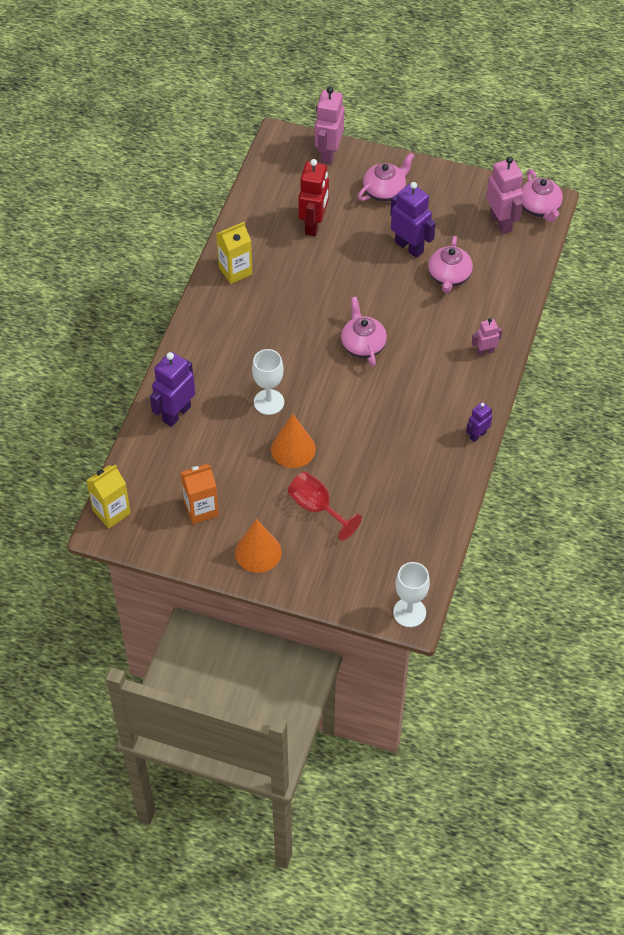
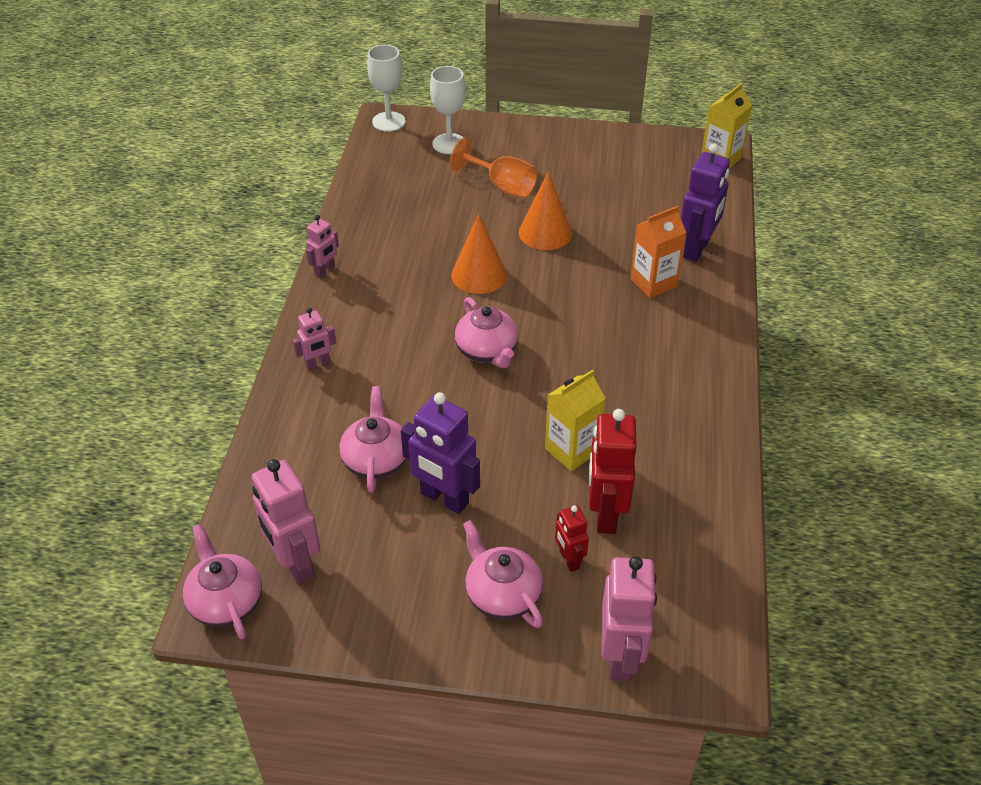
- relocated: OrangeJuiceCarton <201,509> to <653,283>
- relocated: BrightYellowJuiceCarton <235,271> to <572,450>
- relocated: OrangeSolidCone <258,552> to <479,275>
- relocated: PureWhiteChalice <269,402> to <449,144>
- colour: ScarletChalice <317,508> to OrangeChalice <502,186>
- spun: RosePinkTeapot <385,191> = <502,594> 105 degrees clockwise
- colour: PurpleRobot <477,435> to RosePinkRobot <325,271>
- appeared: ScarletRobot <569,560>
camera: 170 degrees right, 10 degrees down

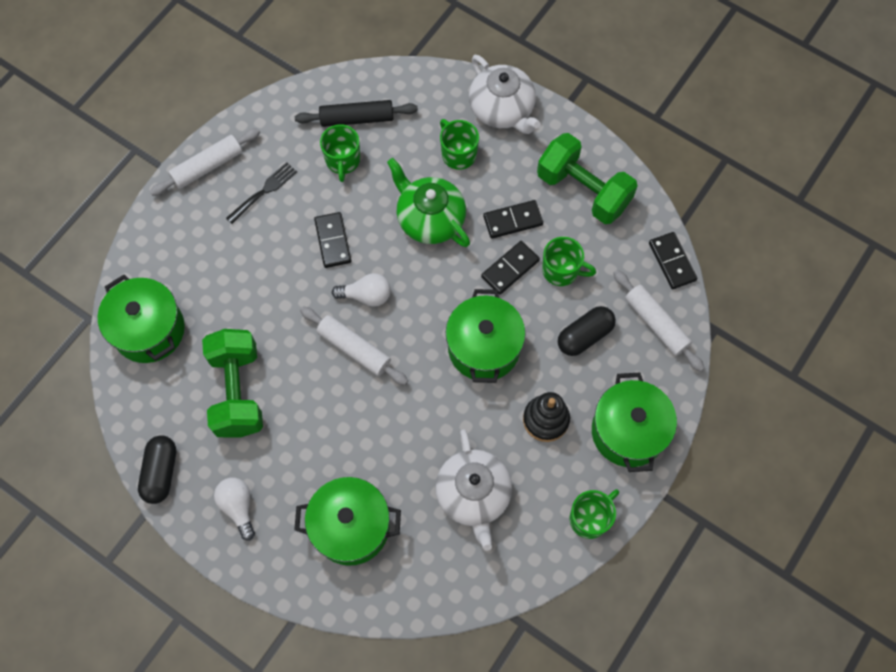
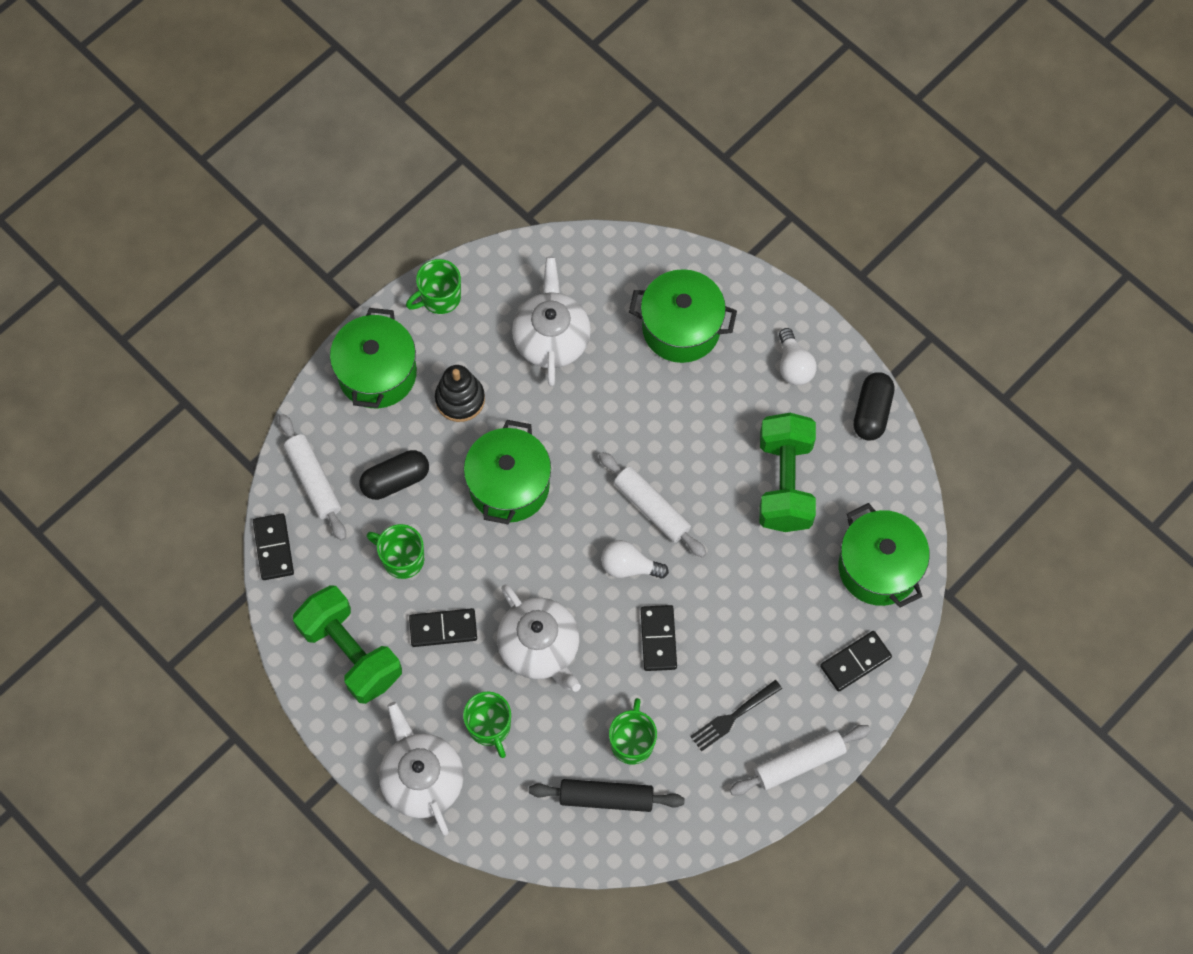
- colour: GreenTeapot <429,219> to PureWhiteTeapot <540,647>
- relocated: BlackDominoPiece <510,269> to <855,662>
camera: 170 degrees left, 0 degrees up

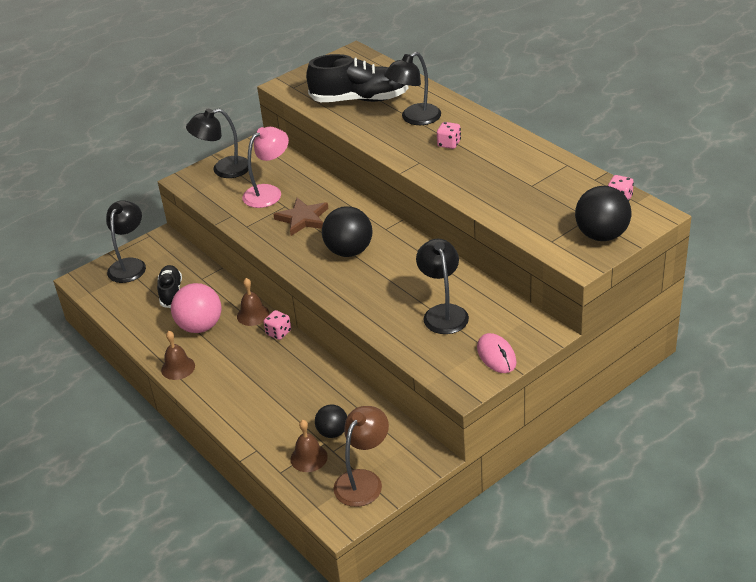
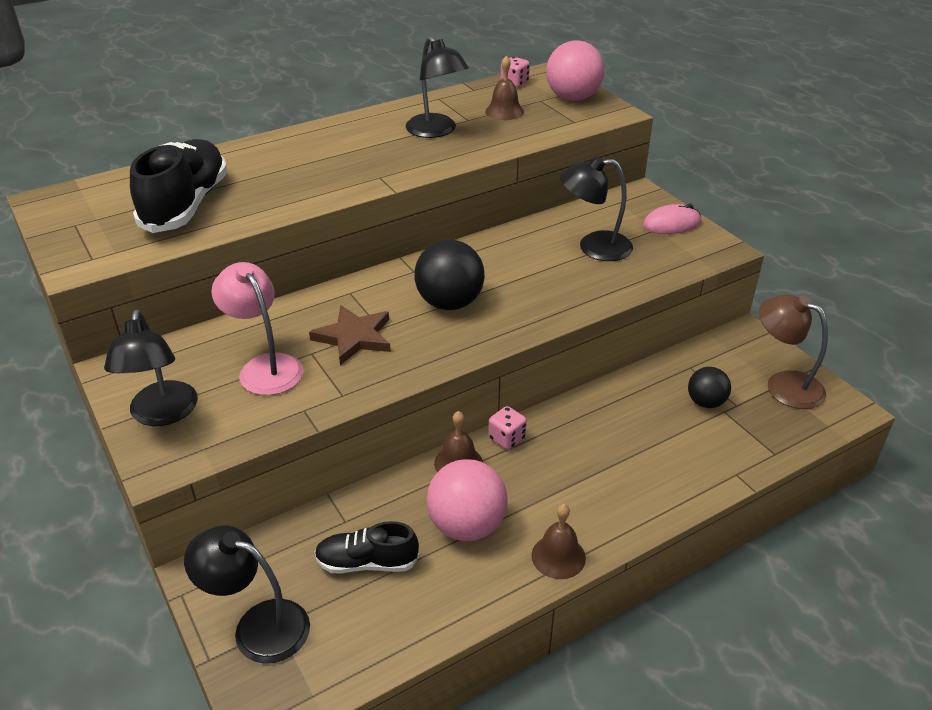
- relocated: DarkBrownBell <308,457> to <504,111>
- relocated: BlackLamp <414,118> to <436,131>
- missing: RosePinkDice <449,144>
- colour: BlackSphere <601,235> to RosePinkSphere <573,98>
camera: 85 degrees left, 0 degrees up

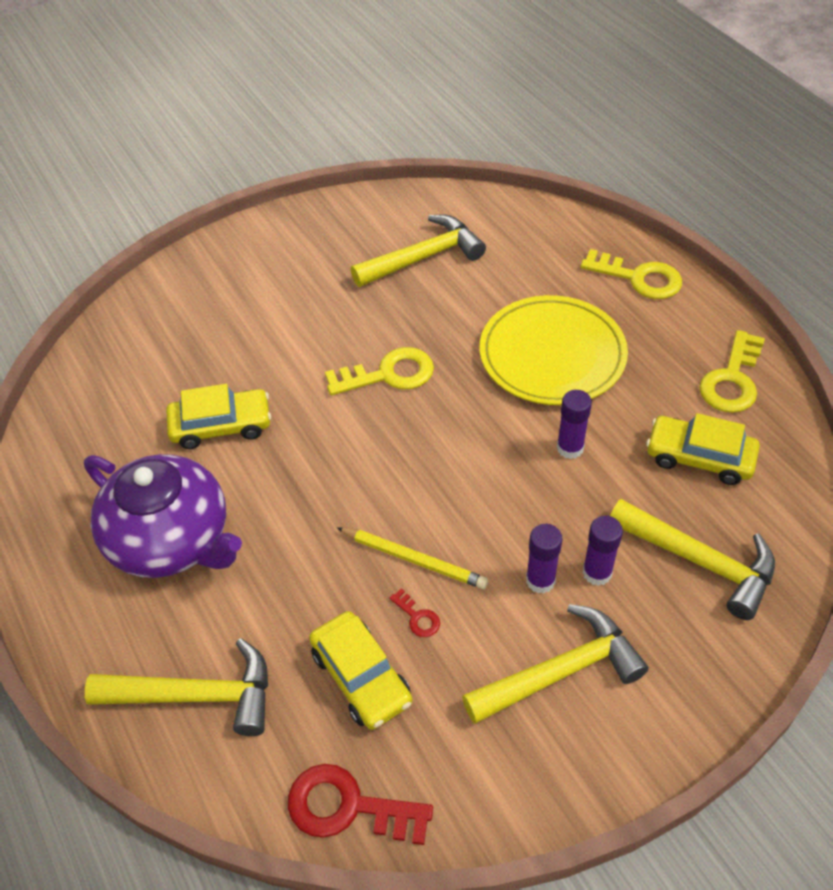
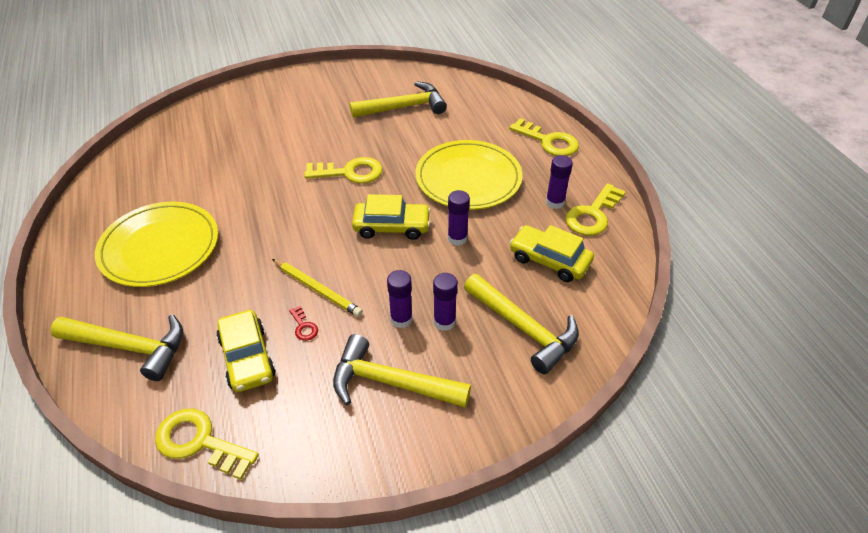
- exchanged: PurpleTeapot <171,540> to BrightYellowPlate <160,247>
- relocated: BrightYellowToyCar <221,426> to <391,226>
- colour: ScarletLatchkey <348,807> to BrightYellowLatchkey <199,442>
- spun: BrightYellowCarpenter'sHammer <560,672> = <391,382> 150 degrees counterclockwise
- appeared: PurpleGlueStick <555,202>
camera: 10 degrees right, 5 degrees down

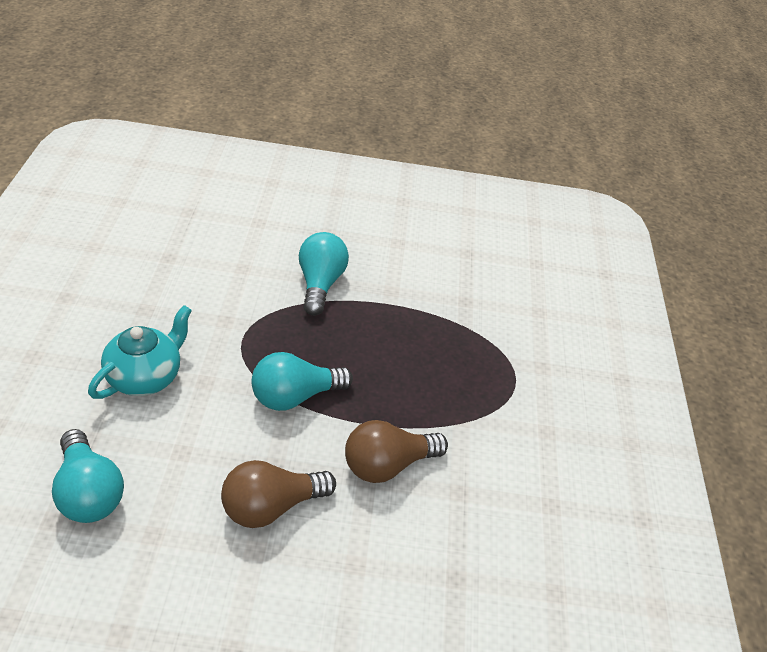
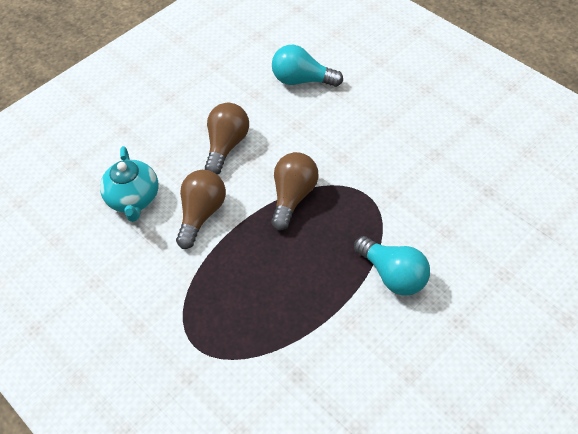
- relocated: TealTeapot <145,377> to <134,199>
- colour: TealLightbulb <295,396> to DarkBrownLightbulb <293,197>
camera: 140 degrees right, 10 degrees up

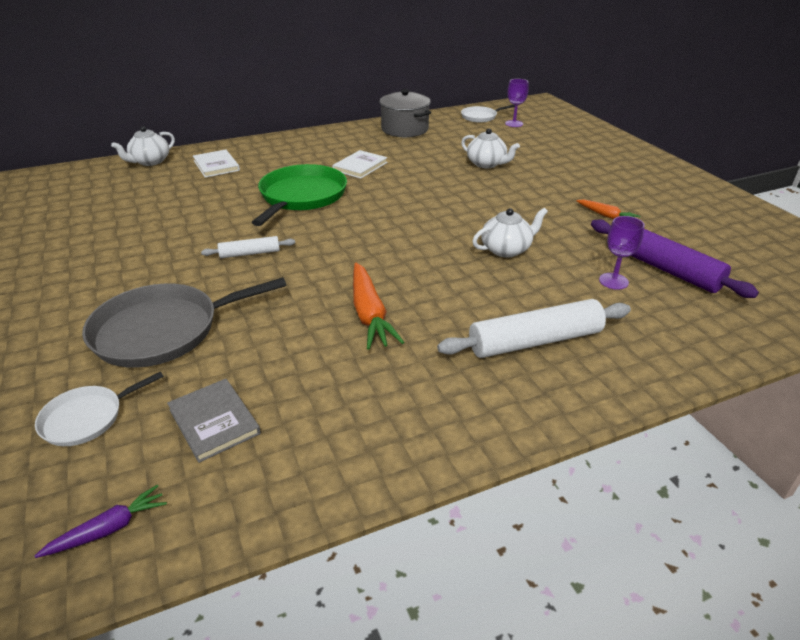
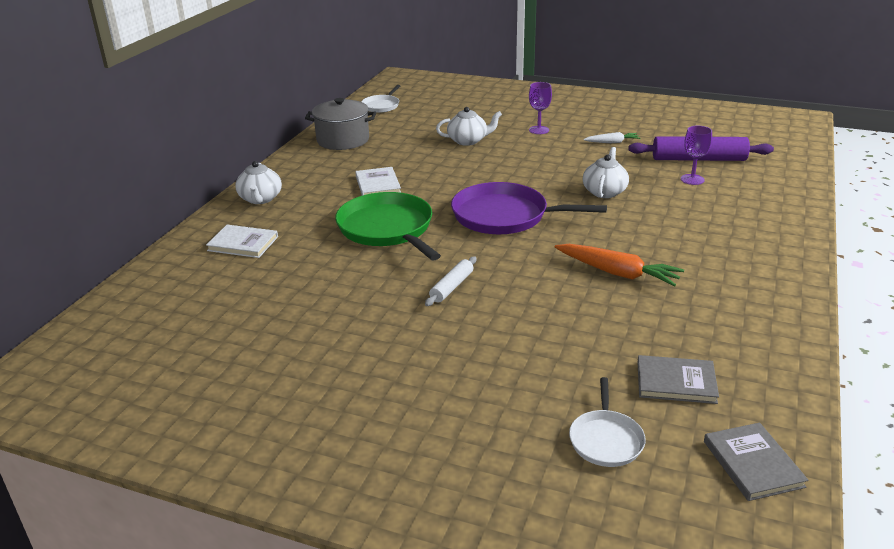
- exchanged: PurpleRootVegetable <108,529> to GrayBook <753,464>
- missing: GrayFryingPan <163,330>
- relocated: PureWhiteTeapot <150,161> to <260,199>
- missing: PureWhiteRollingPin <535,341>
- relocated: PurpleChalice <514,123> to <539,130>
- colour: OrangeRootVegetable <606,215> to PureWhiteRootVegetable <612,142>
- appeared: PurpleFryingPan <505,216>
camera: 45 degrees left, 5 degrees down

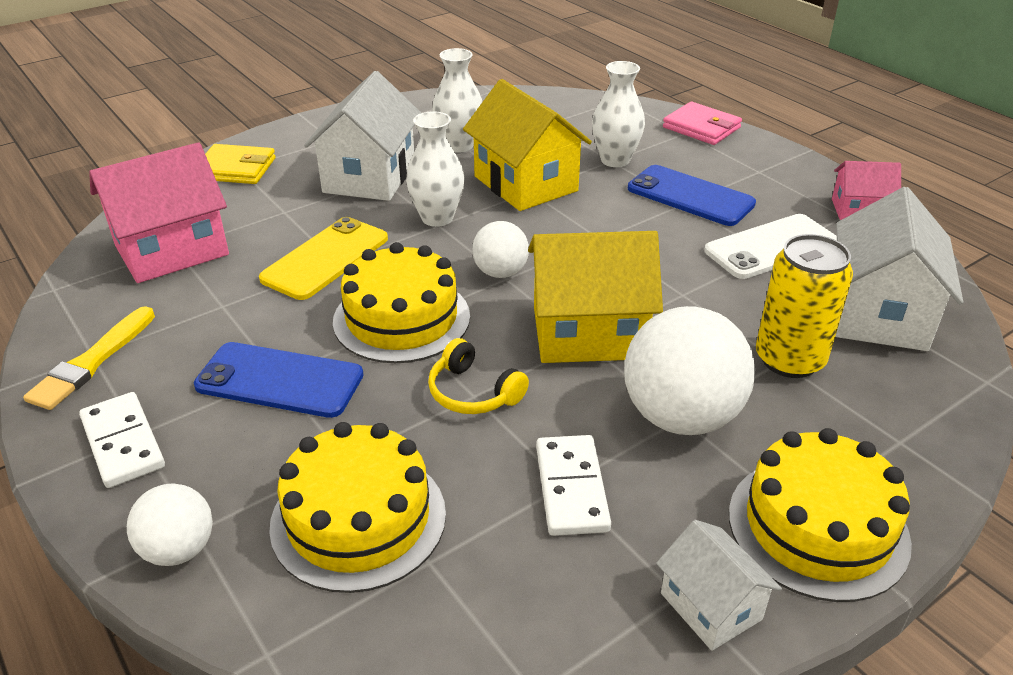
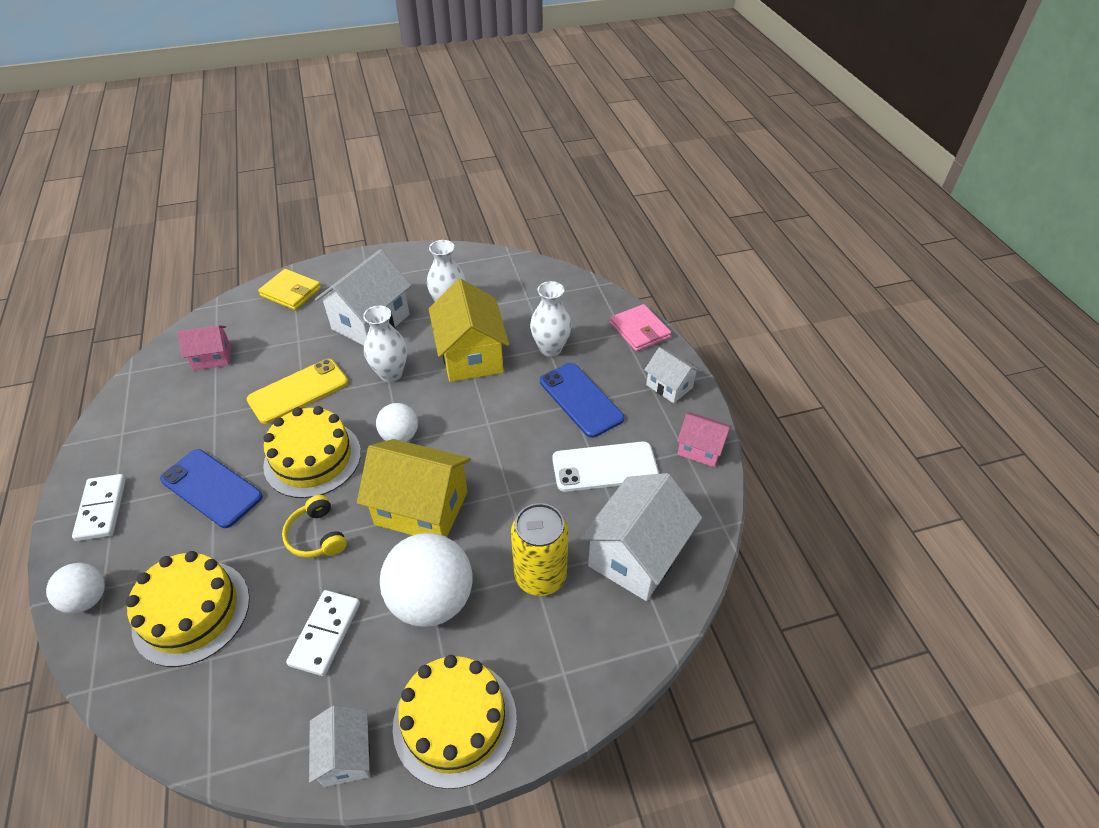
- missing: BrightYellowPaintBrush <92,362>
- size: RosePinkHouse <172,250> = <212,357> x0.55
- appeared: PureWhiteHouse <669,386>
camera: 20 degrees right, 10 degrees up

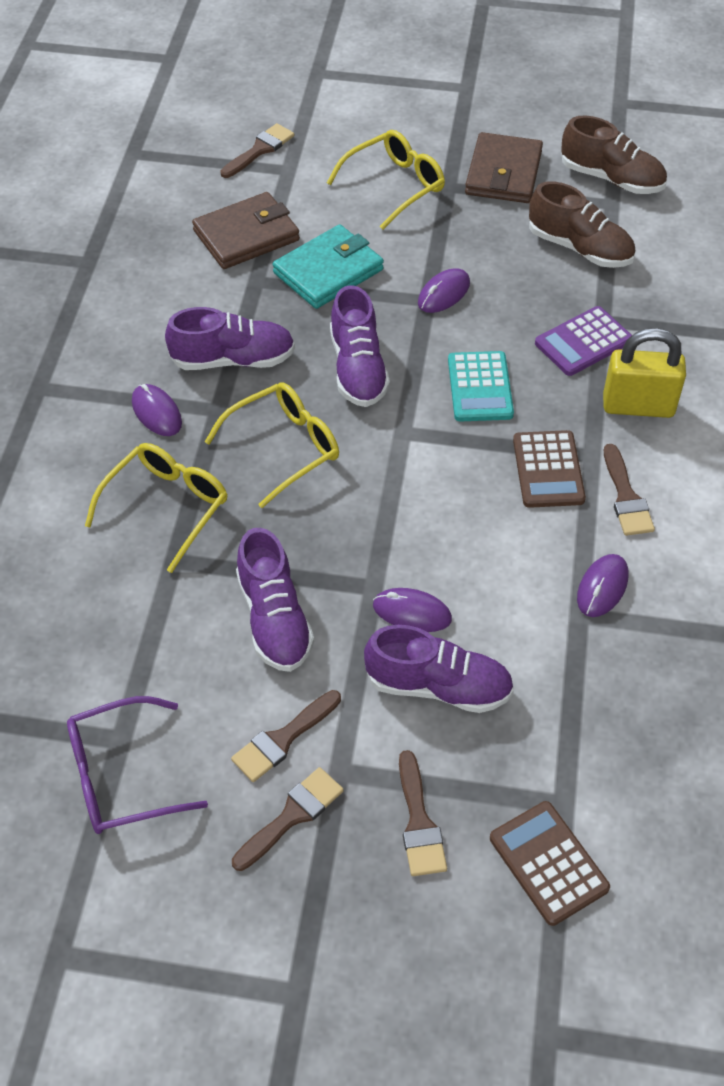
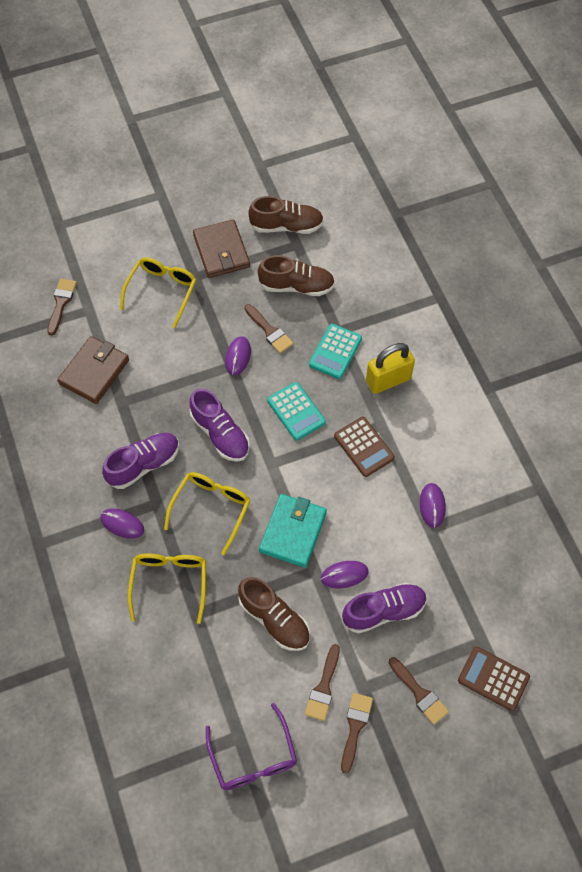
- spun: PurpleEyeglasses <121,776> = <253,757> 60 degrees counterclockwise
- colour: PurpleLaceUpShoe <274,619> to DarkBrownLaceUpShoe <274,619>
- relocated: TealCardWallet <328,271> to <293,532>
- colour: PurplePocketCalculator <583,342> to TealPocketCalculator <335,351>
- relocated: DarkBrownPaintBrush <626,497> to <269,331>
camera: 30 degrees left, 10 degrees up

